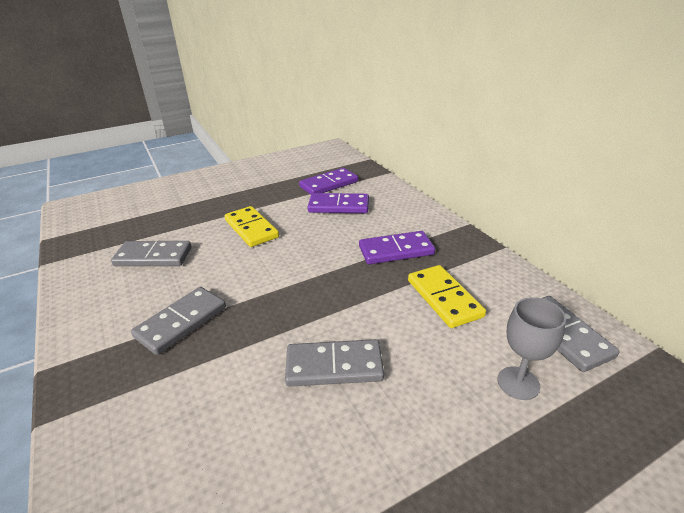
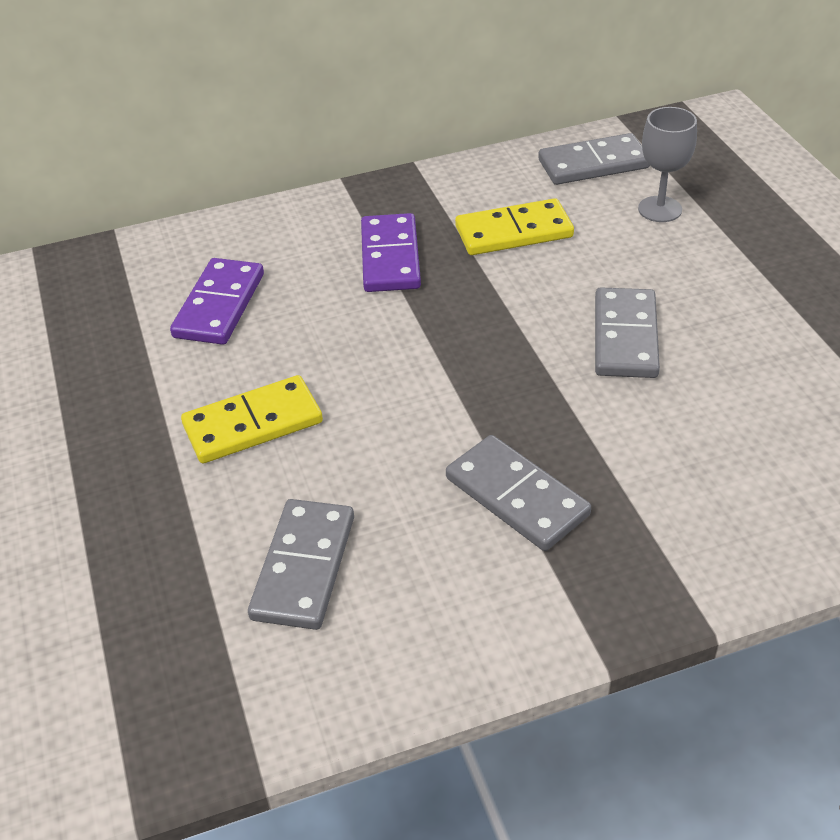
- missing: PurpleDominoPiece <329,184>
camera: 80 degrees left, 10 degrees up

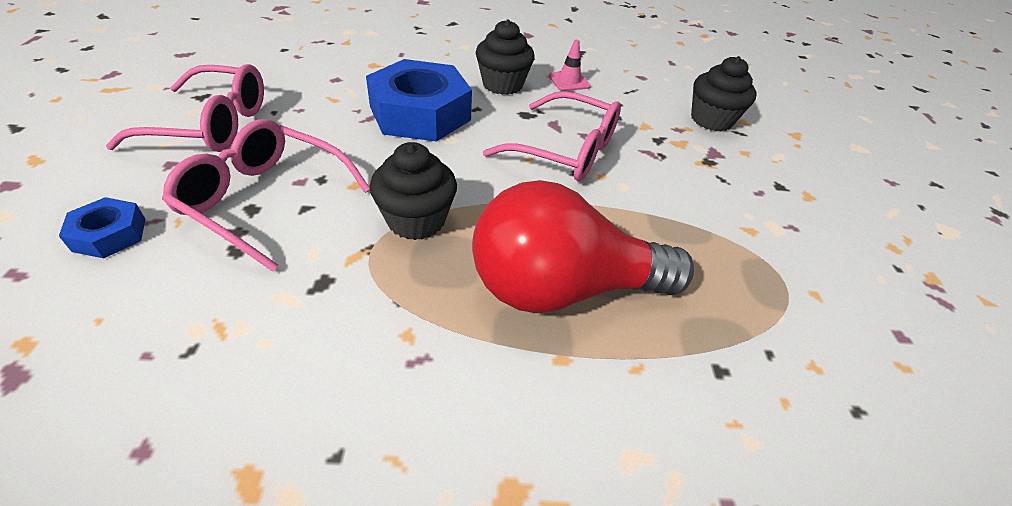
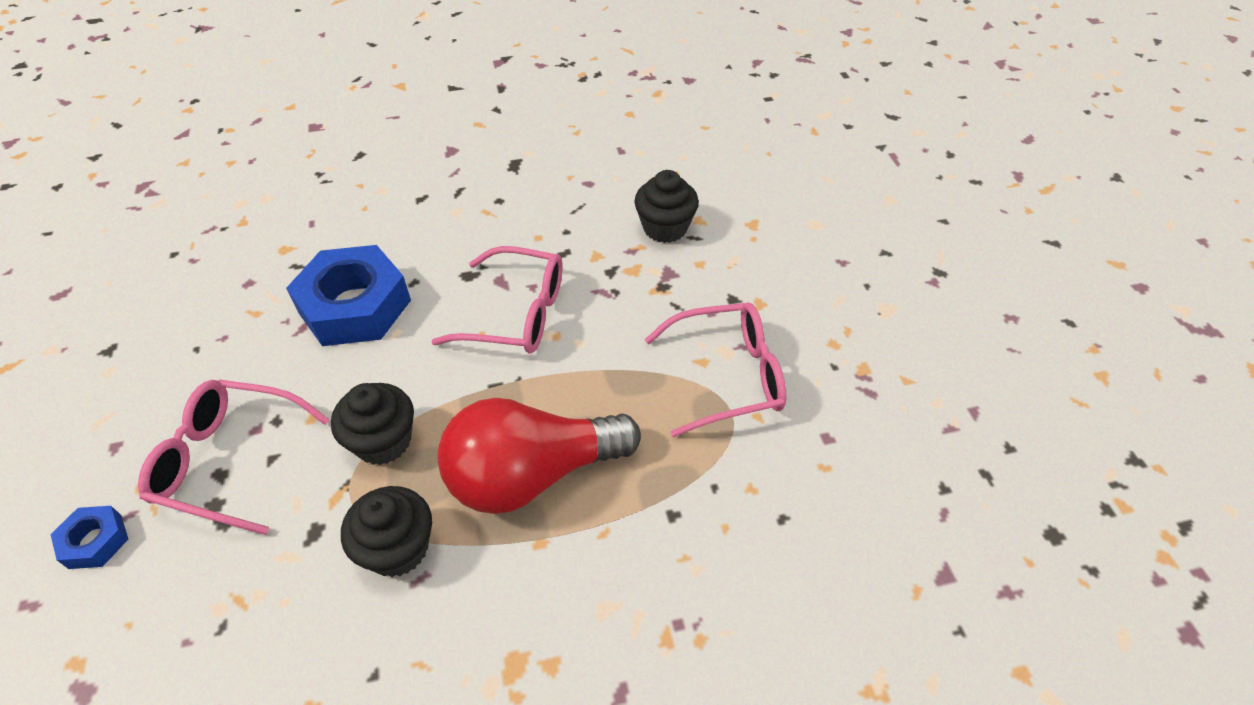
- relocated: RosePinkEyeglasses <212,125> to <728,376>
- relocated: BlackCupcake <502,84> to <398,548>
- missing: RosePinkSafetyCone <569,81>
camera: 10 degrees left, 5 degrees up

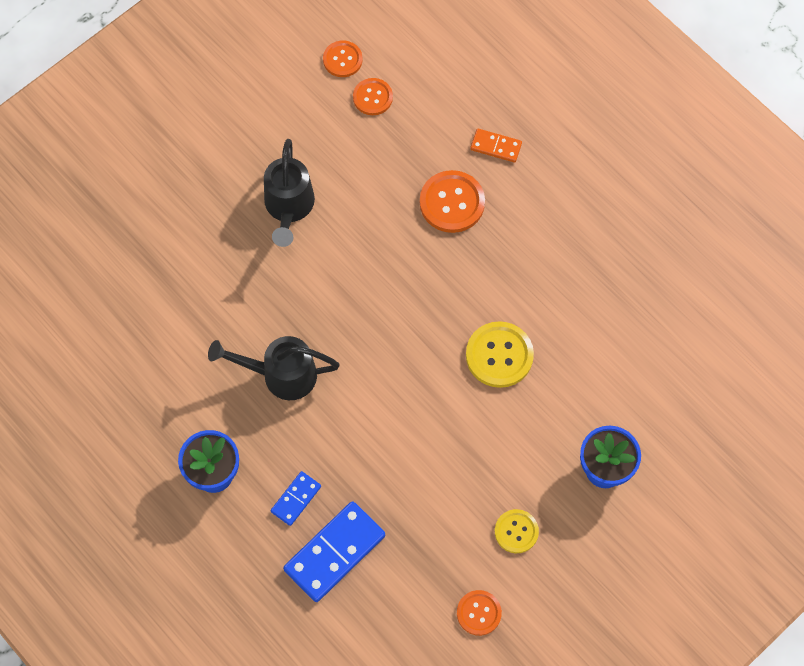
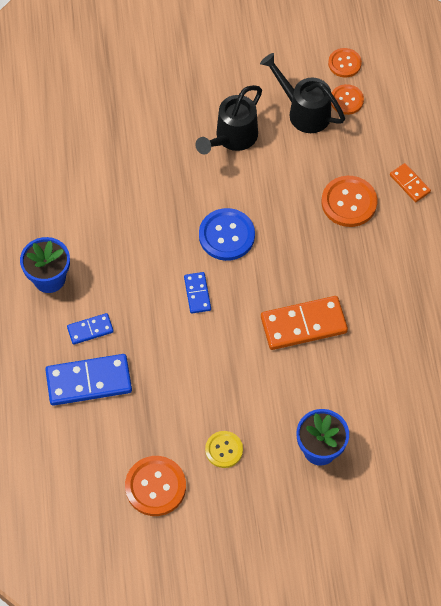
- relocated: BlackWateringCan <281,375> to <304,111>
- size: OrangeSewingButton <479,613> = <155,486> x1.60
- exchanged: BrightYellowSewingButton <499,355> to OrangeDominoPiece <303,324>
- appeared: CobaltDominoPiece <197,293>
- appeared: CobaltSewingButton <226,235>
camera: 35 degrees right, 5 degrees down

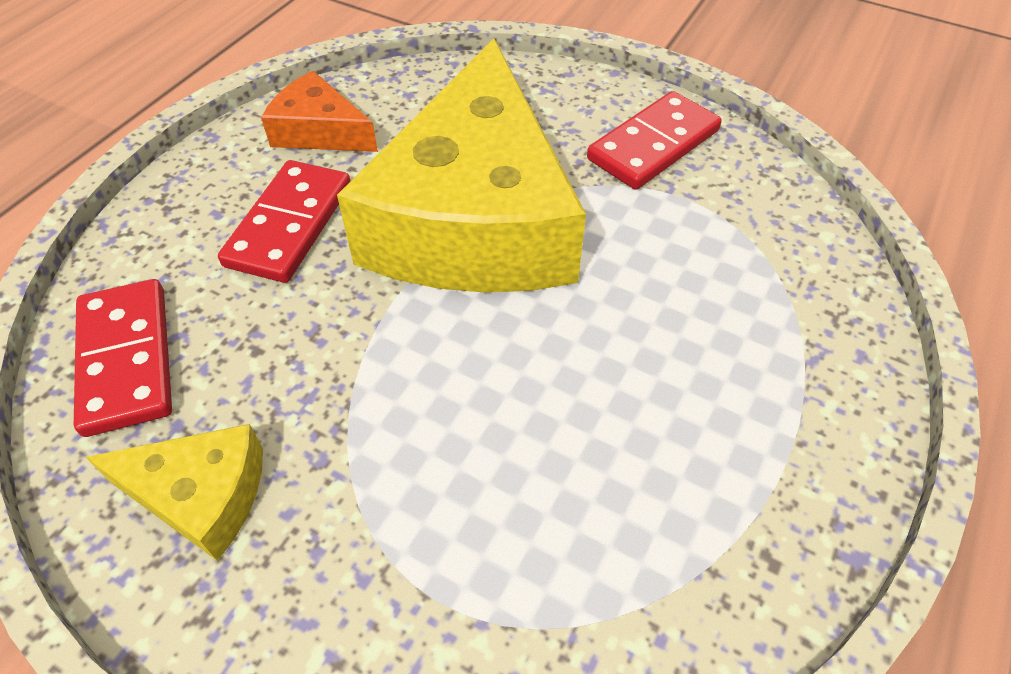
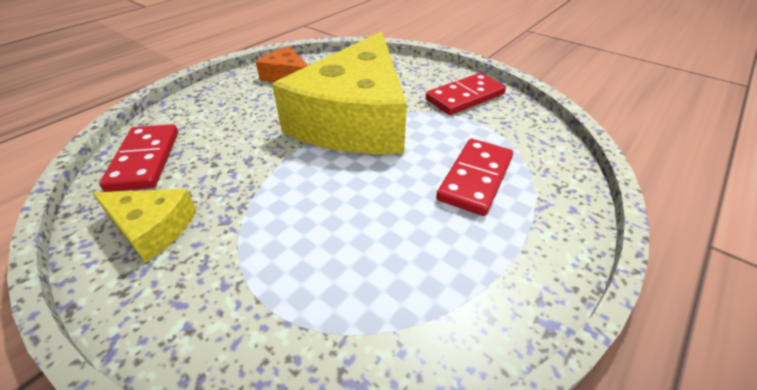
- relocated: ScarletDominoPiece <290,225> to <475,178>
camera: 10 degrees right, 10 degrees down

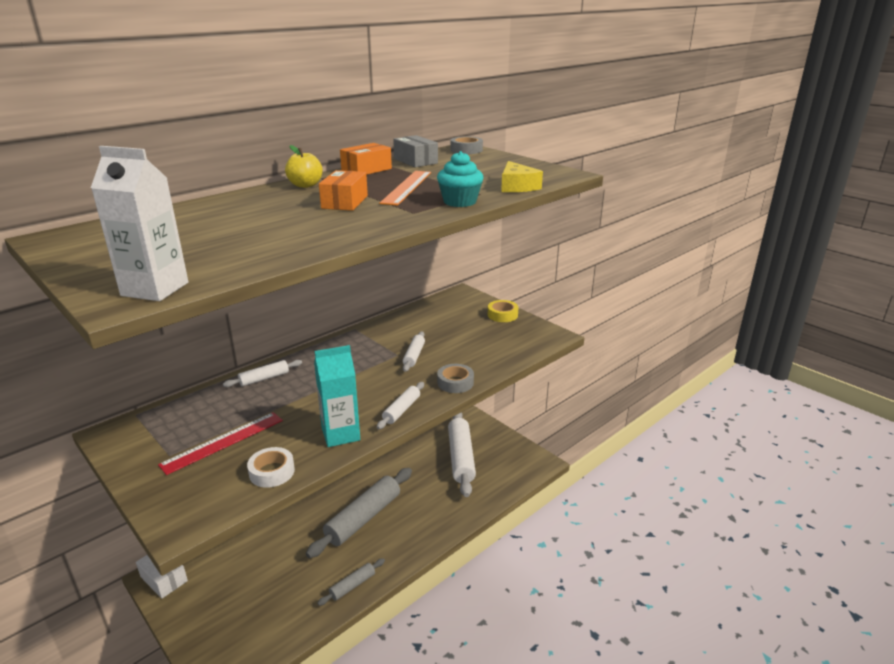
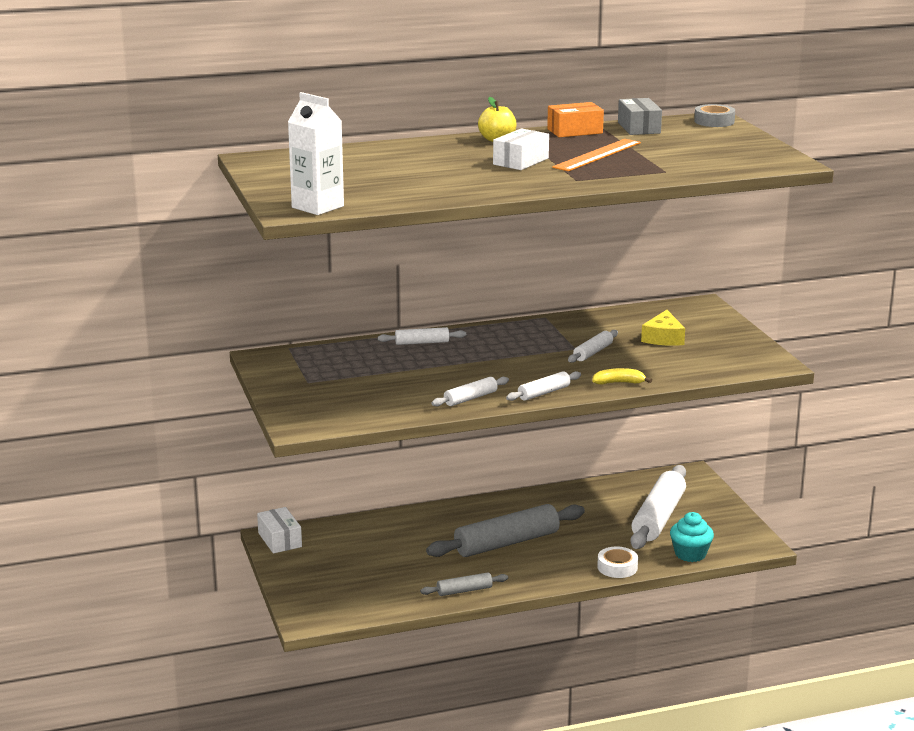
- missing: ScarletStraightedge <223,442>
- relocated: PureWhiteRollOfTape <272,472> to <617,567>
- exchanged: TealJuiceCarton <340,434> to PureWhiteRollingPin <470,398>
- colour: OrangeParcel <344,202> to PureWhiteParcel <520,161>
- relocated: TealCupcake <460,202> to <690,554>
- exchanged: GrayRollOfTape <455,382> to BrightYellowToyBanana <619,383>
- missing: BrightYellowRollOfTape <502,315>
- relocated: BrightYellowPieceOfCheese <517,186> to <663,338>
camera: 25 degrees right, 5 degrees down

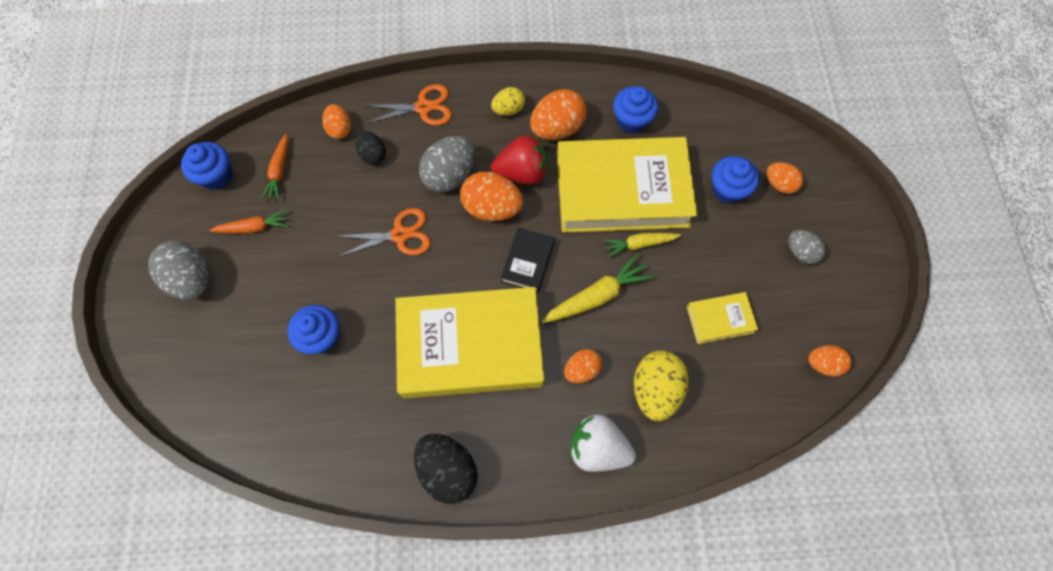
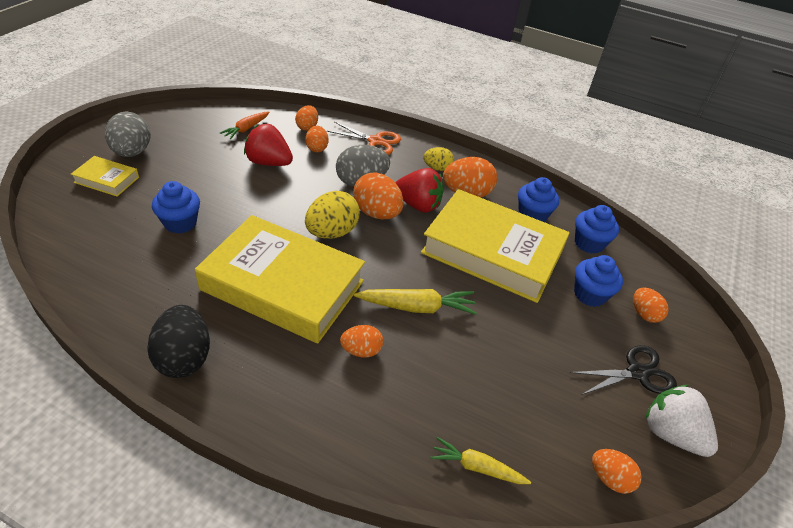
- relocated: CobaltCupcake <217,176> to <589,243>
- missing: OrangeRootVegetable <254,227>
- missing: OrangeShears <400,235>
- colour: BlackEggShape <373,155> to OrangeEggShape <317,148>
- missing: BlackBook <528,262>
- relocated: PureWhiteStrawberry <598,448> to <671,433>
- relocated: BrightYellowRootVegetable <639,244> to <477,467>
- relocated: BrightYellowEggShape <655,389> to <332,232>
- relocated: BrightYellowBook <719,319> to <107,180>
- exchanged: GrayEggShape <800,252> to BlackShears <637,373>
- appeared: ScarletStrawberry <269,162>
camera: 25 degrees right, 25 degrees down

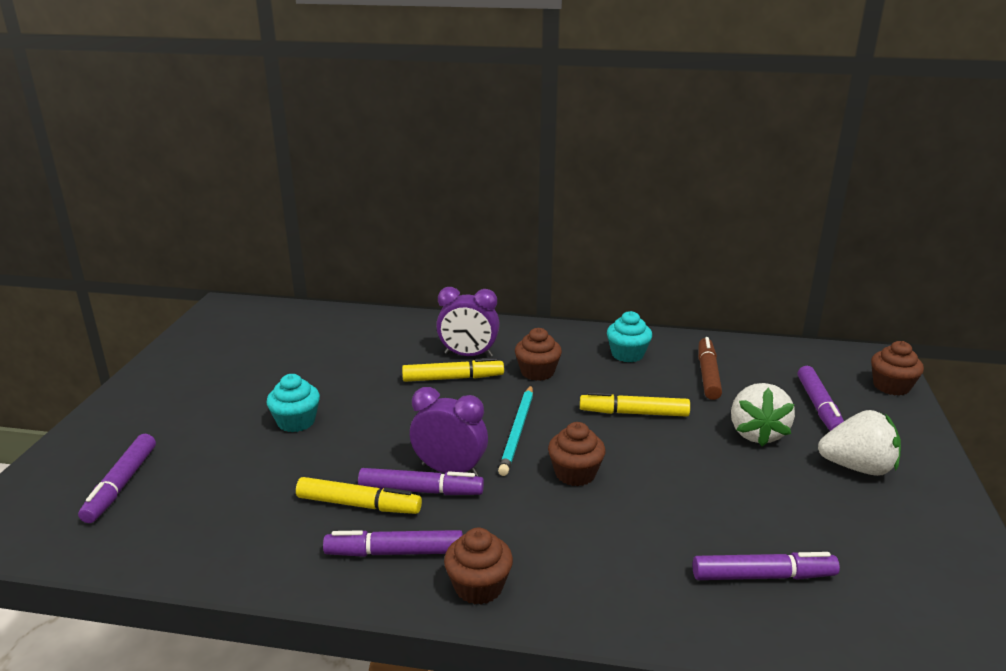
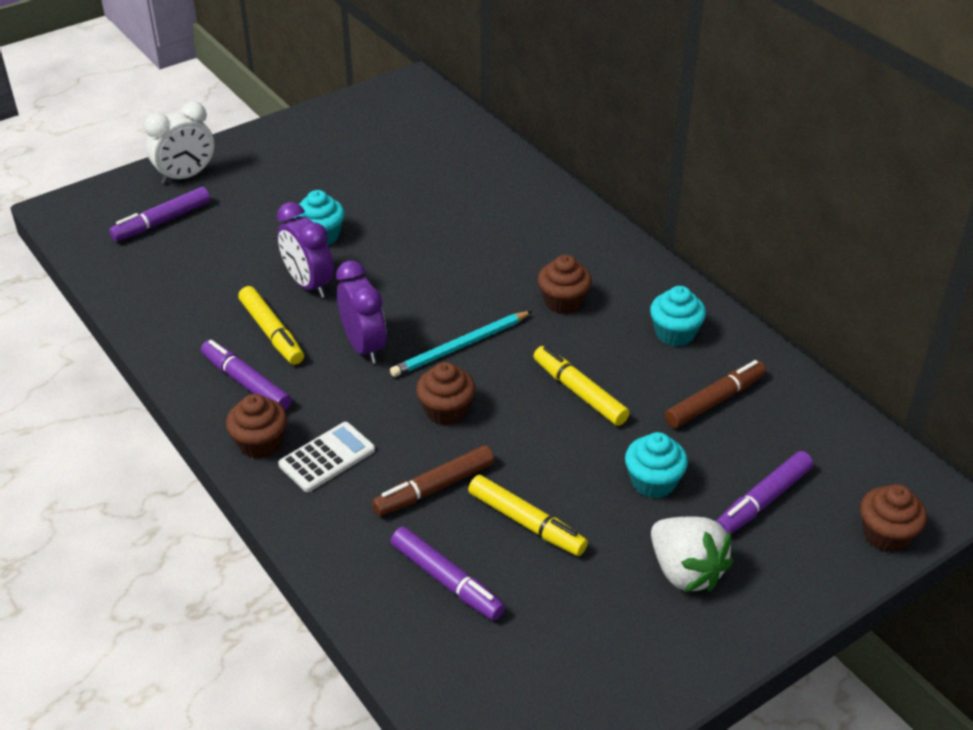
- missing: PurpleMarker <420,490>
- relocated: BrightYellowMarker <452,378> to <526,522>
- relocated: PurpleClock <468,355> to <309,284>
- exchanged: PureWhiteStrawberry <756,433> to TealCupcake <653,482>
- appeared: PureWhiteClock <186,176>
- appeared: PureWhitePocketCalculator <327,458>
- appeared: DarkBrownMarker <434,488>
camera: 45 degrees right, 15 degrees up

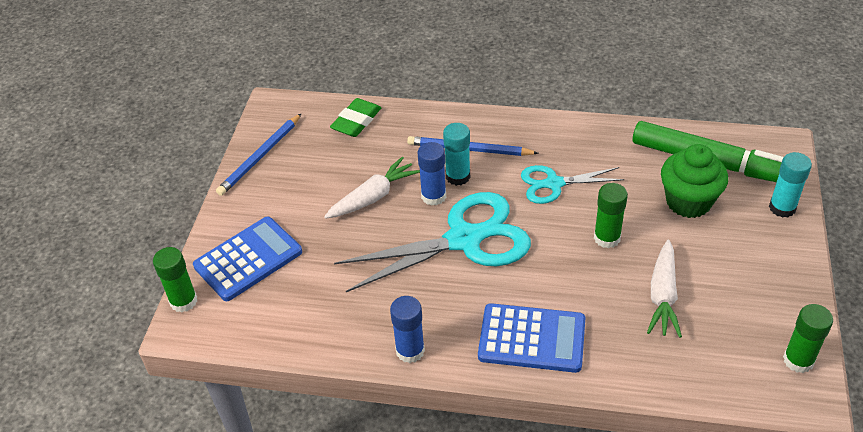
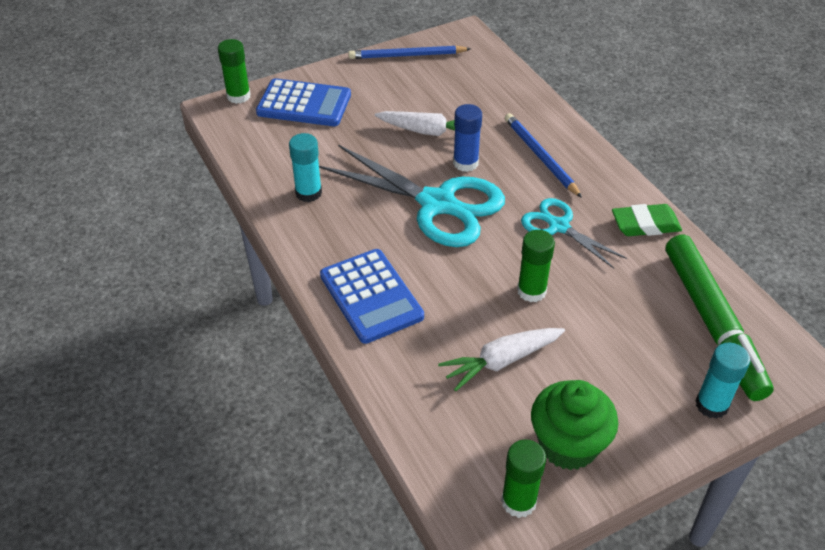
- relocated: GreenGumEraser <356,121> to <645,224>
- missing: CobaltGlueStick <410,351>
- relocated: TealGlueStick <458,176> to <308,193>
- relocated: GreenCupcake <688,202> to <568,445>
camera: 50 degrees right, 0 degrees up

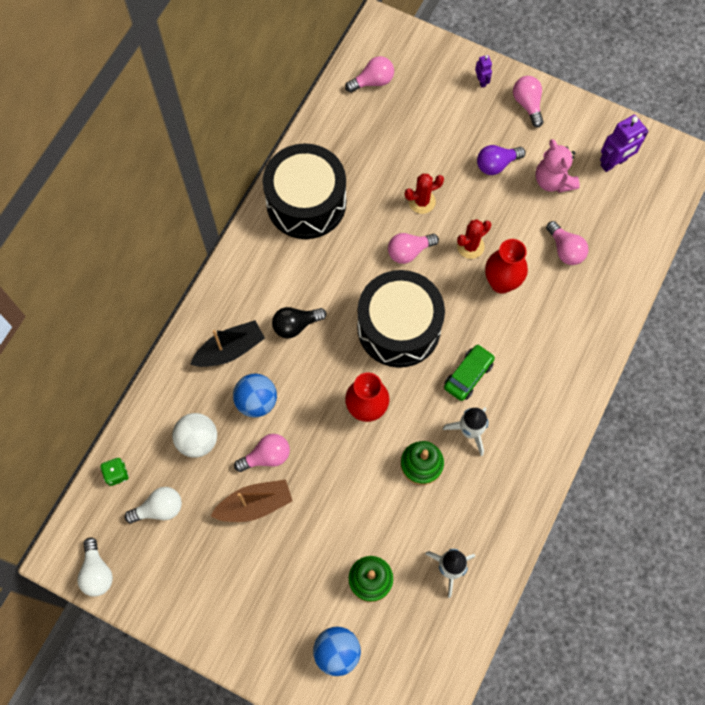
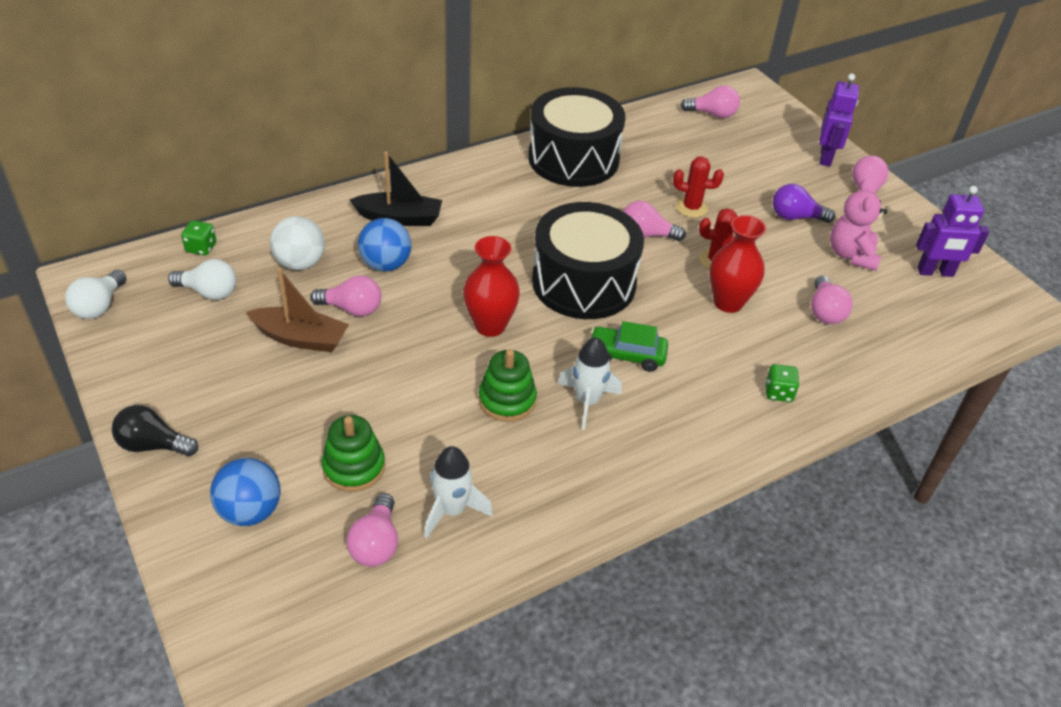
- relocated: BlackLightbulb <296,325> to <153,445>
- spun: GreenToyCar <468,375> = <626,355> 150 degrees counterclockwise
- size: PurpleRobot <481,81> = <826,157> x1.88
- appeared: RosePinkLightbulb <376,543>
- appeared: GreenDice <778,392>
camera: 30 degrees right, 25 degrees down

